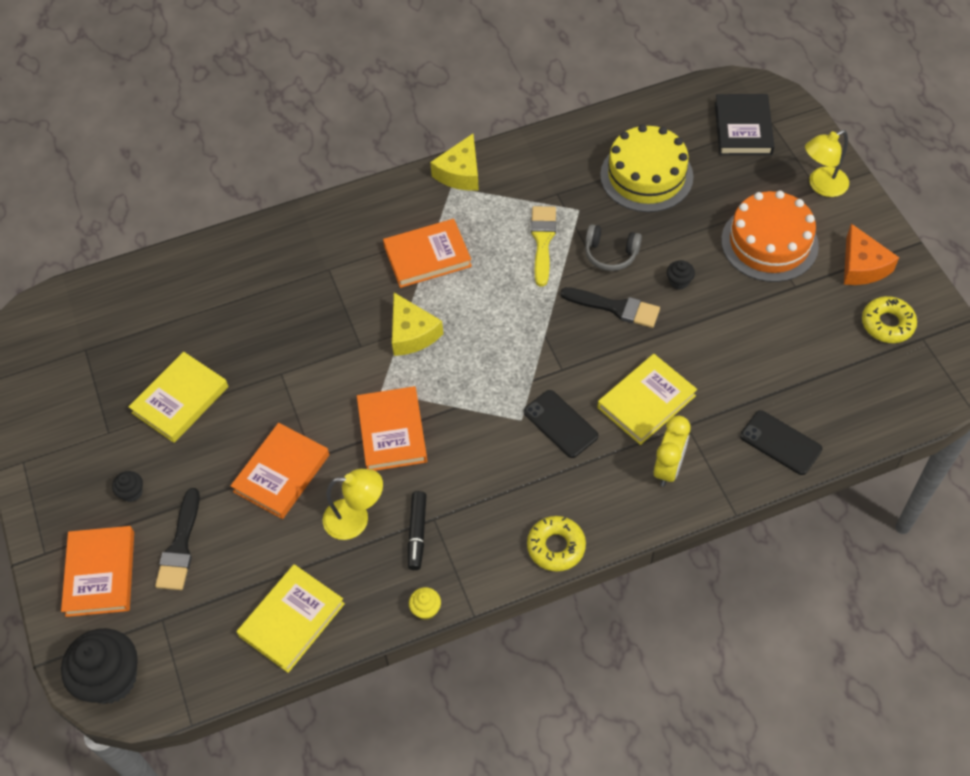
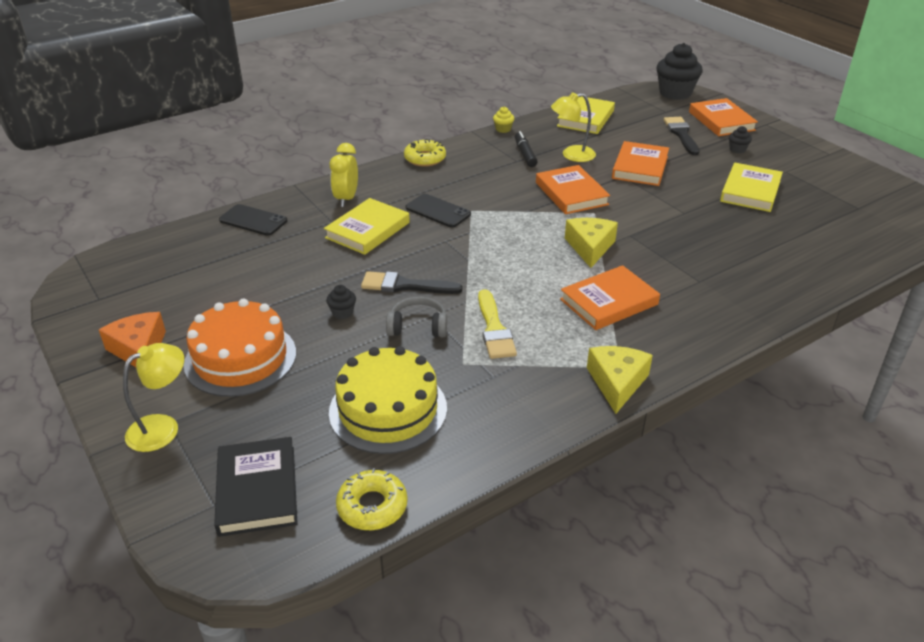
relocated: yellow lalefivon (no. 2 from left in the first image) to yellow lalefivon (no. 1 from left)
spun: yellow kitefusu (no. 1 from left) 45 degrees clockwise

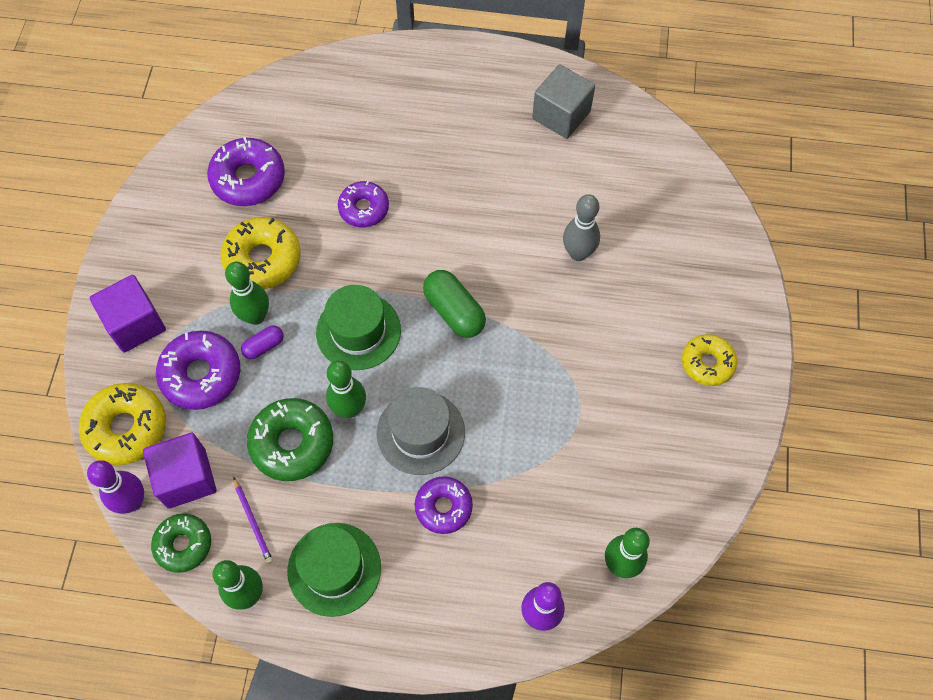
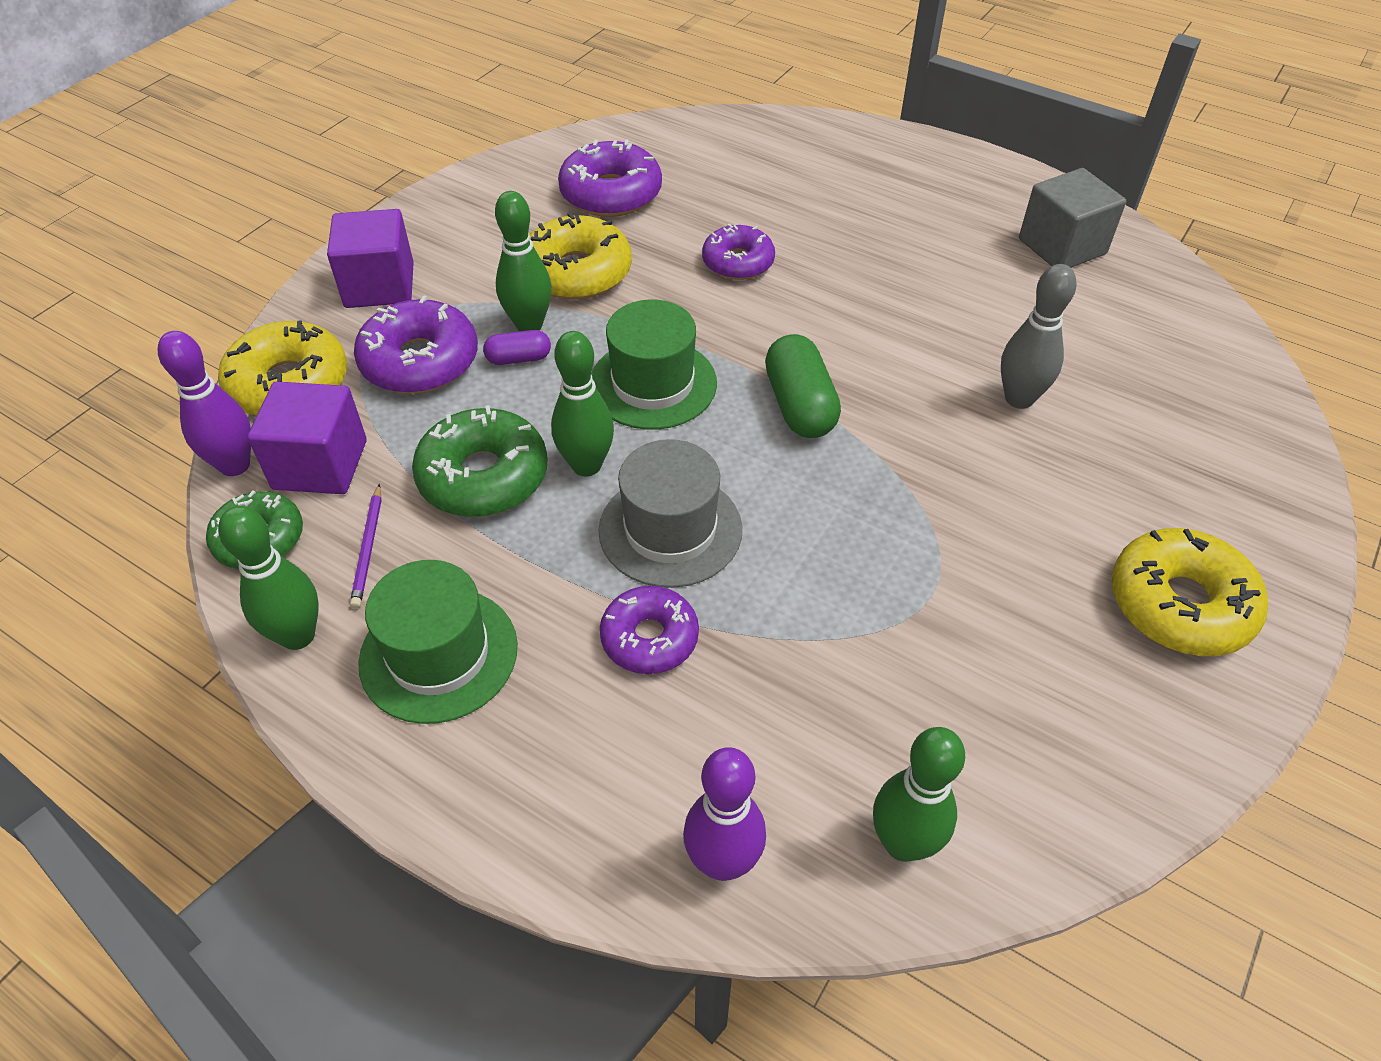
size: yellow lalefivon (no. 3 from left) x1.51

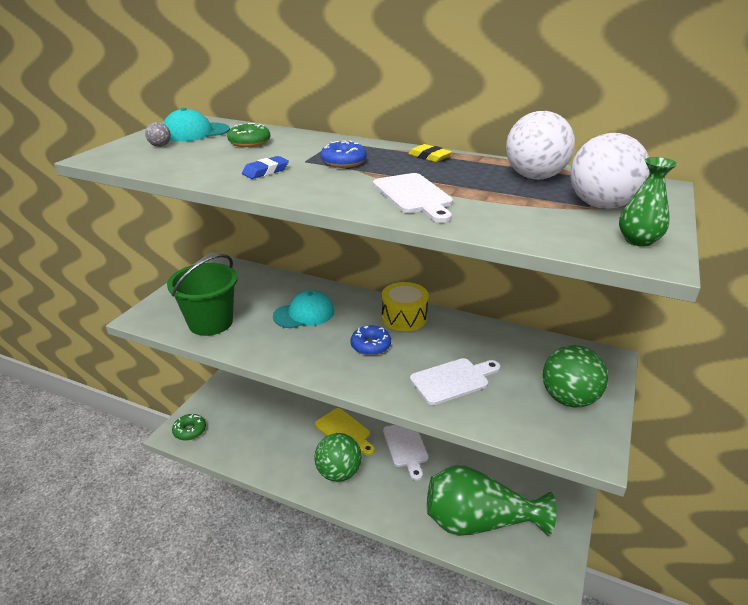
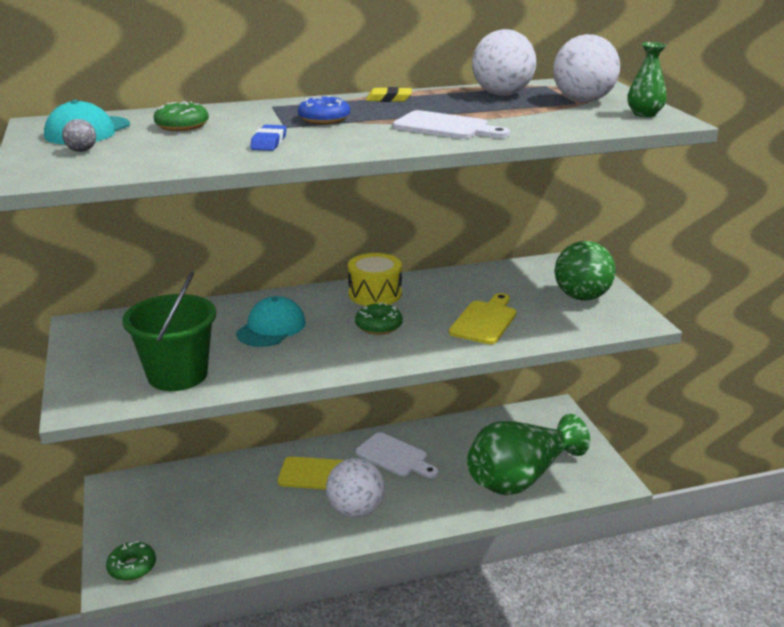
colour: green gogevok (no. 1 from left) to white gogevok (no. 1 from left); blue lalefivon (no. 2 from left) to green lalefivon (no. 3 from left); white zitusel (no. 3 from left) to yellow zitusel (no. 2 from left)

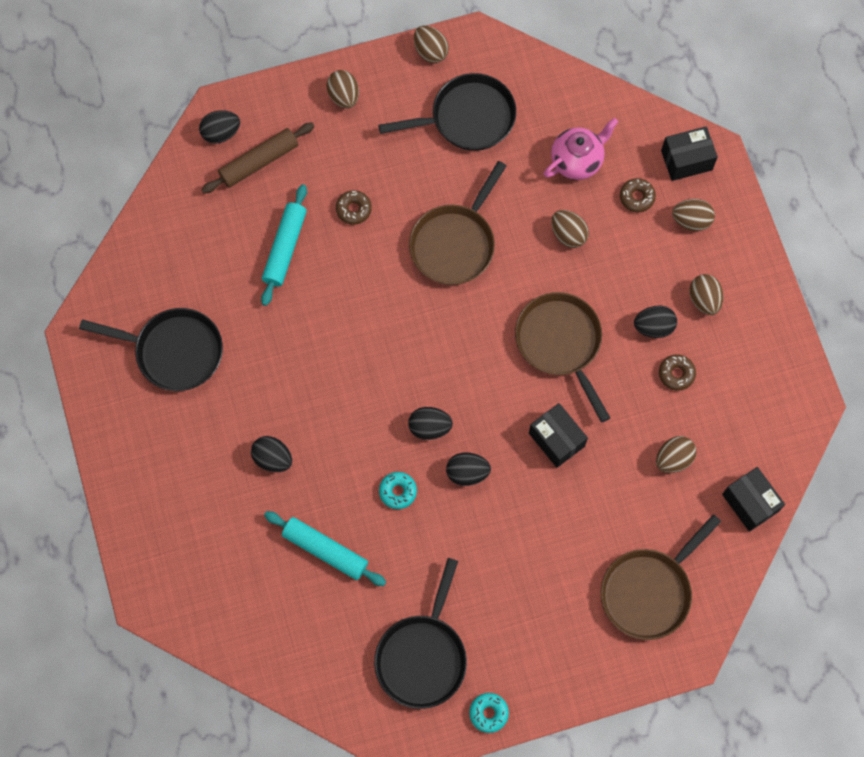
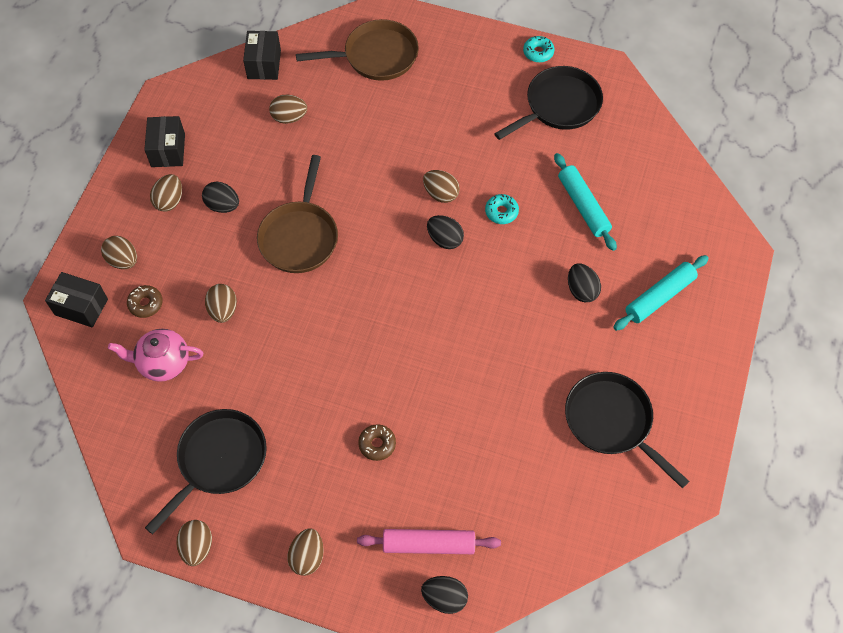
missing: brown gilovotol (no. 1 from left); brown lalefivon (no. 3 from left)
relocated: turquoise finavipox (no. 1 from left in the first image) to turquoise finavipox (no. 2 from left); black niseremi (no. 1 from left in the first image) to black niseremi (no. 2 from left)
colour: brown finavipox to pink finavipox; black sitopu (no. 4 from left) to brown sitopu (no. 7 from left)
spun: black gilovotol (no. 3 from left in the first image) 105 degrees clockwise

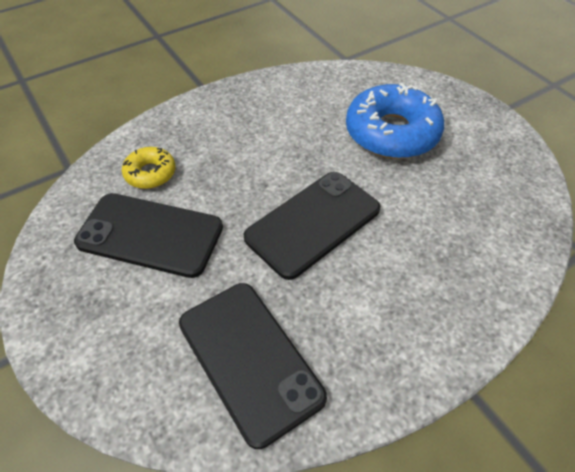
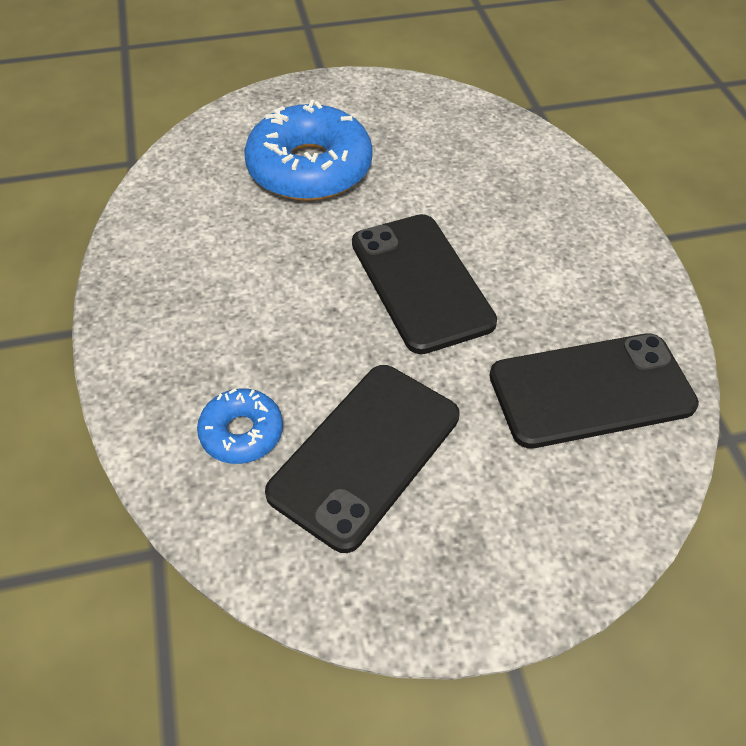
colour: yellow lalefivon to blue lalefivon (no. 1 from left)

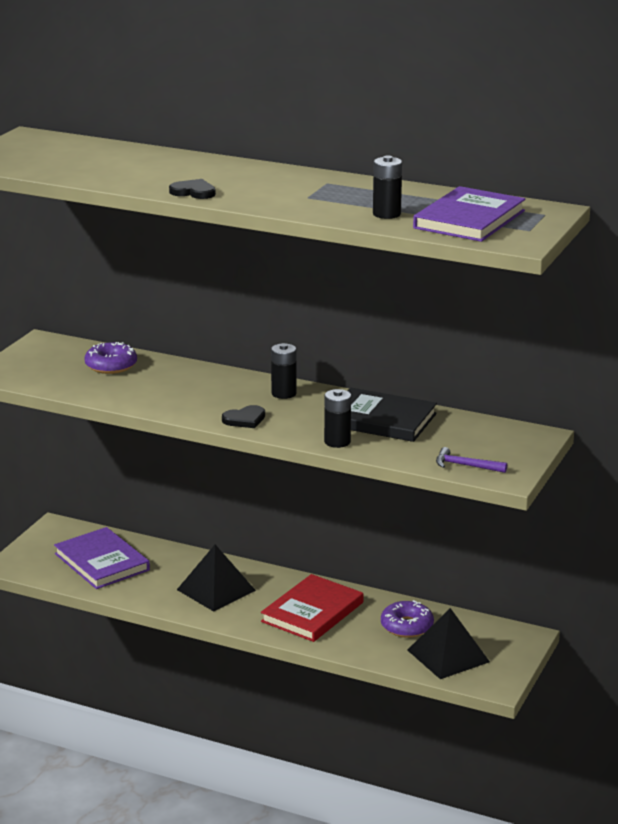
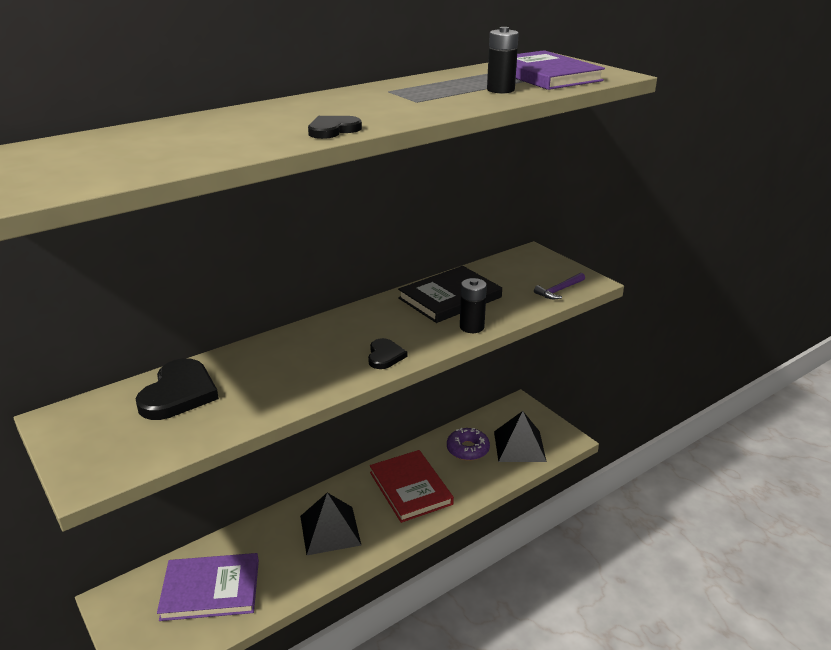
missing: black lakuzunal (no. 1 from left)
exchanged: purple lalefivon (no. 1 from left) to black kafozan (no. 1 from left)

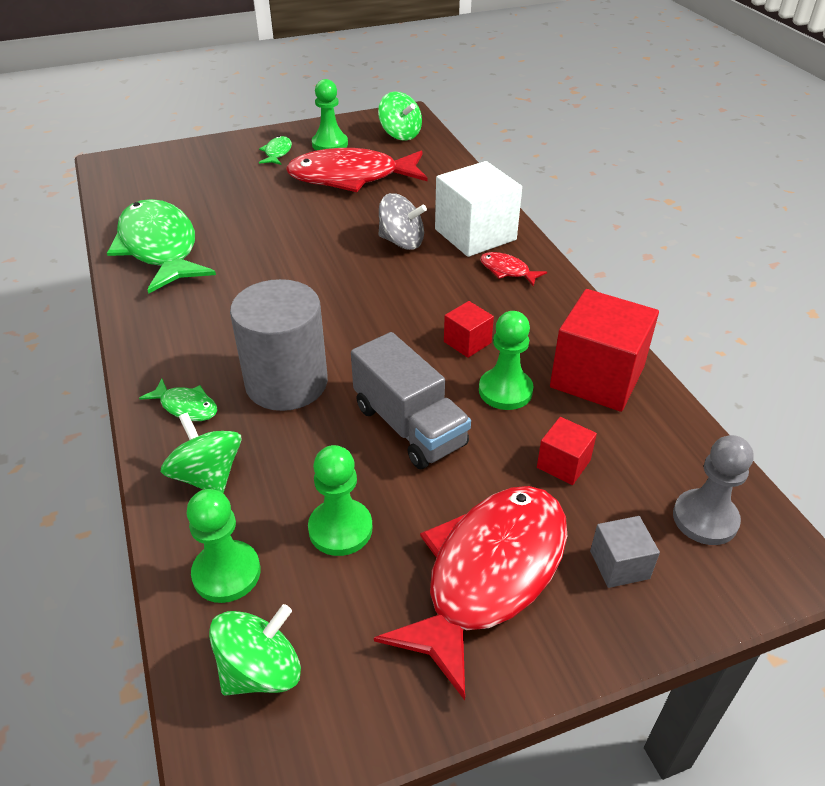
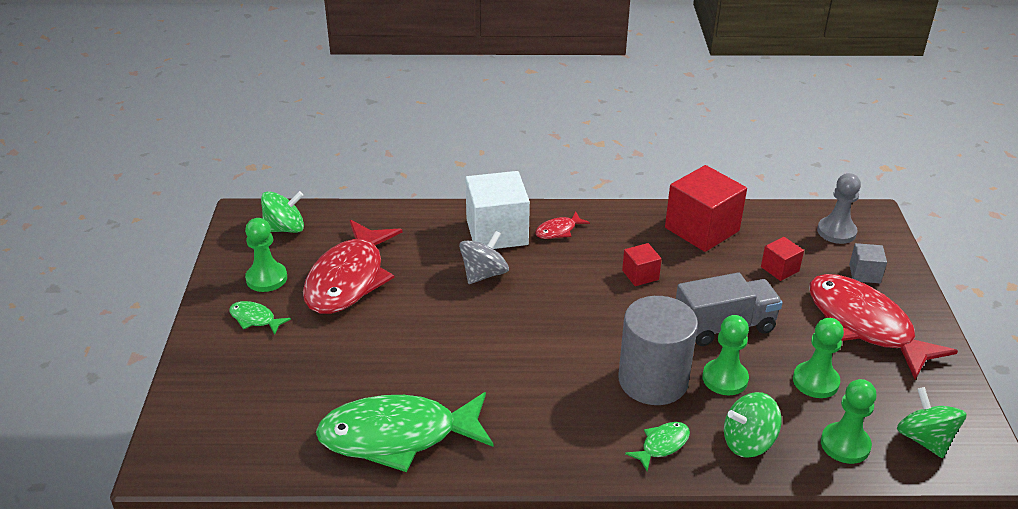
relocated: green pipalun (no. 4 from left in the first image) to green pipalun (no. 2 from left)

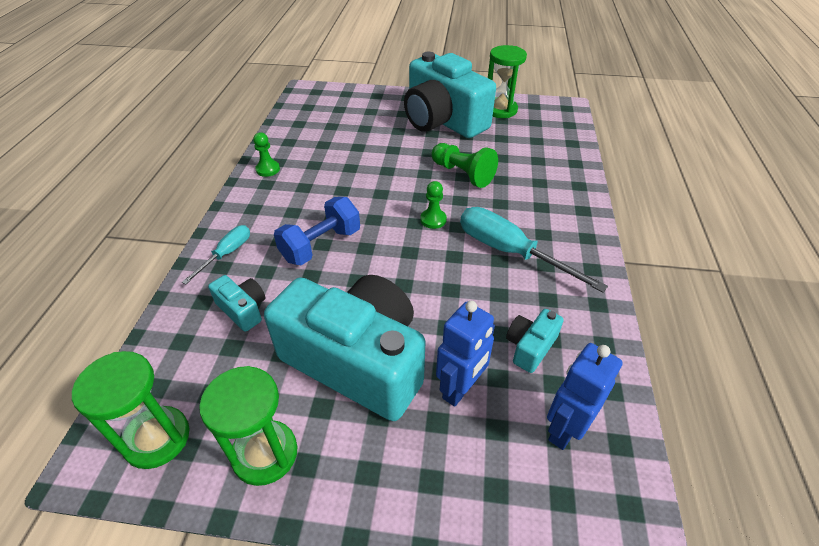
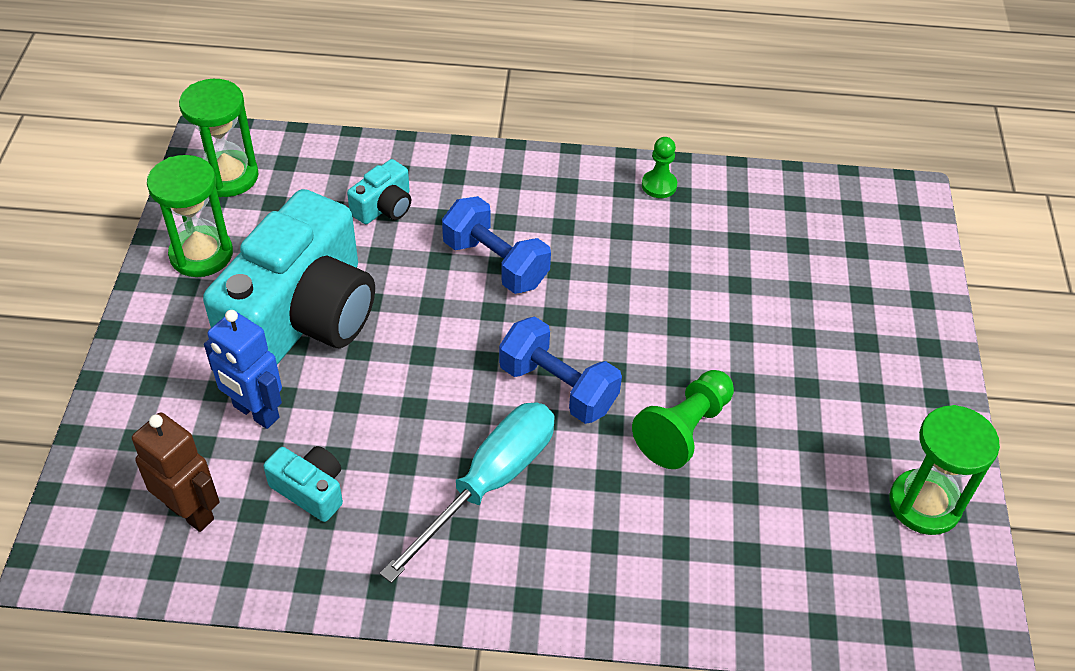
missing: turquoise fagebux (no. 1 from left); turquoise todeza (no. 3 from left)
exchanged: green pipalun (no. 2 from left) to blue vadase (no. 2 from left)
colour: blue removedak (no. 2 from left) to brown removedak

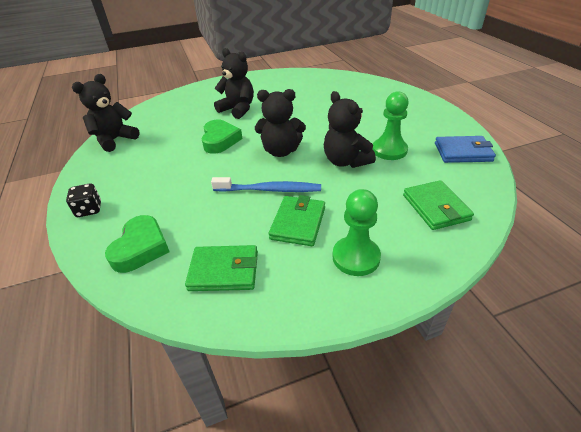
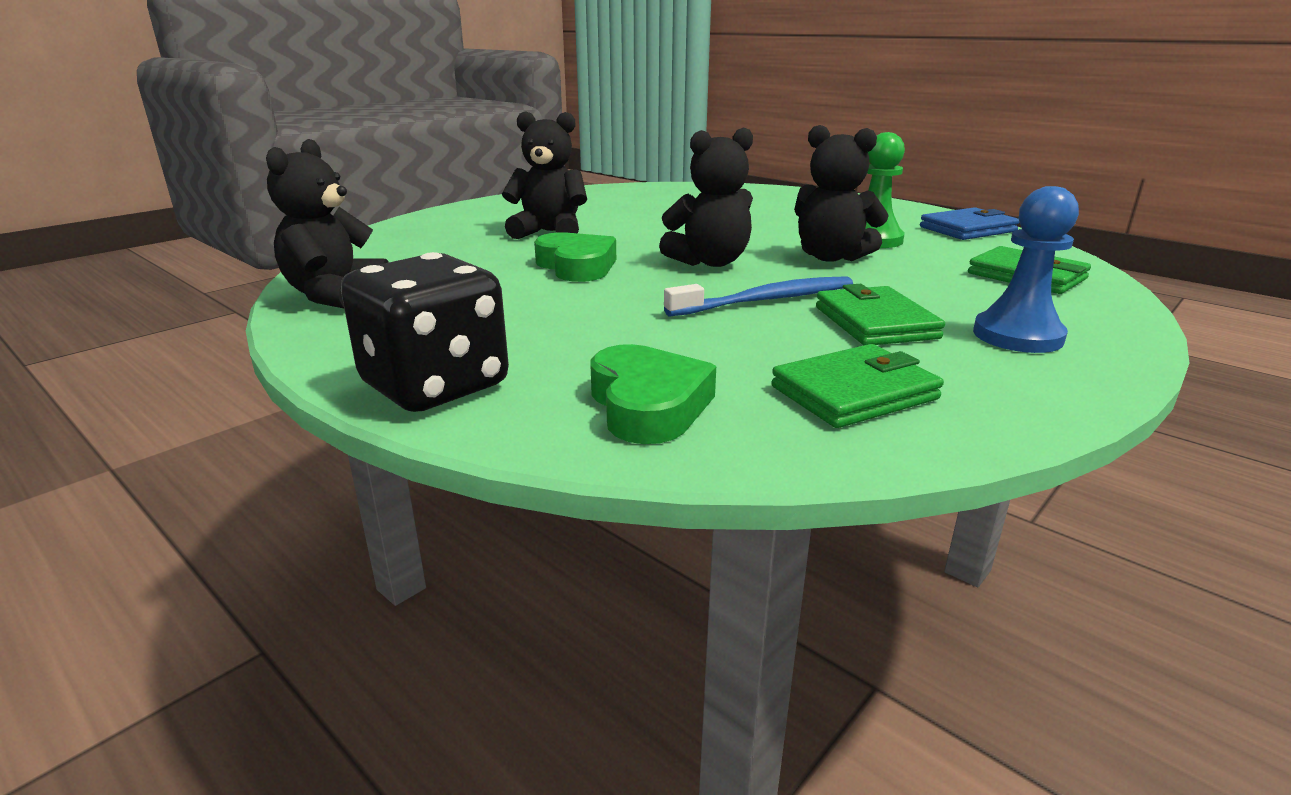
colour: green pipalun (no. 1 from left) to blue pipalun
size: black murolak x2.00

